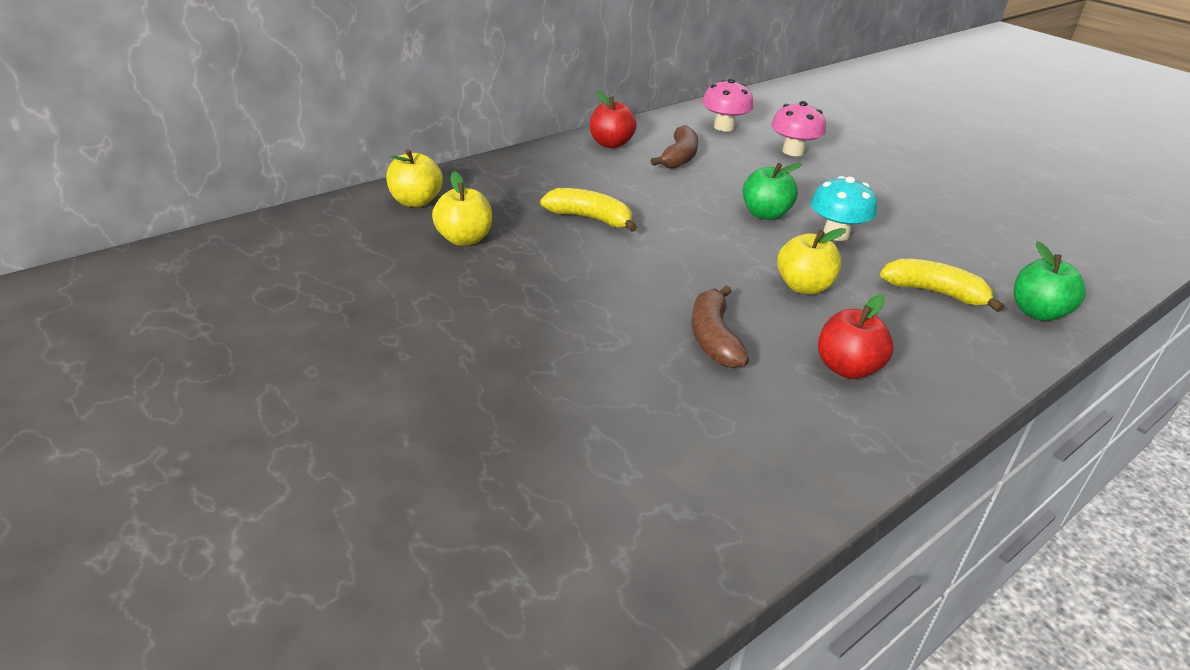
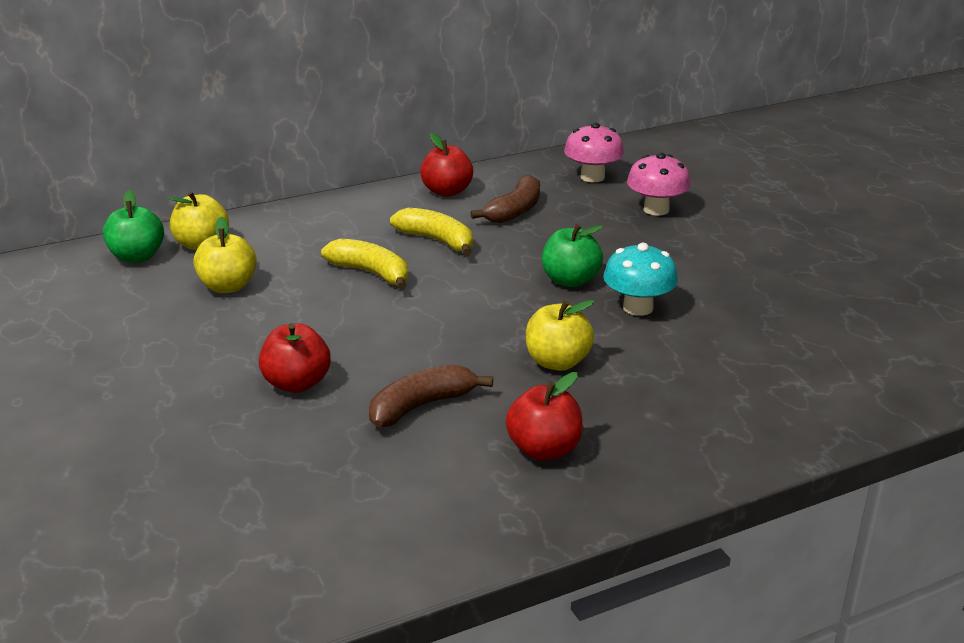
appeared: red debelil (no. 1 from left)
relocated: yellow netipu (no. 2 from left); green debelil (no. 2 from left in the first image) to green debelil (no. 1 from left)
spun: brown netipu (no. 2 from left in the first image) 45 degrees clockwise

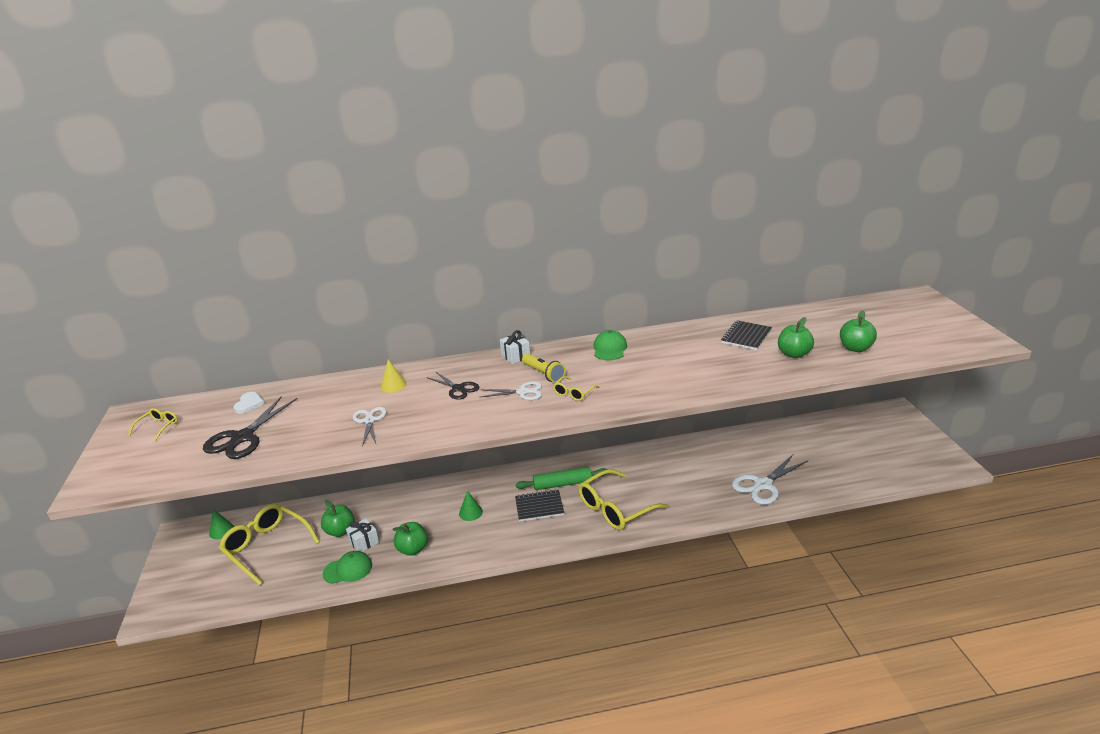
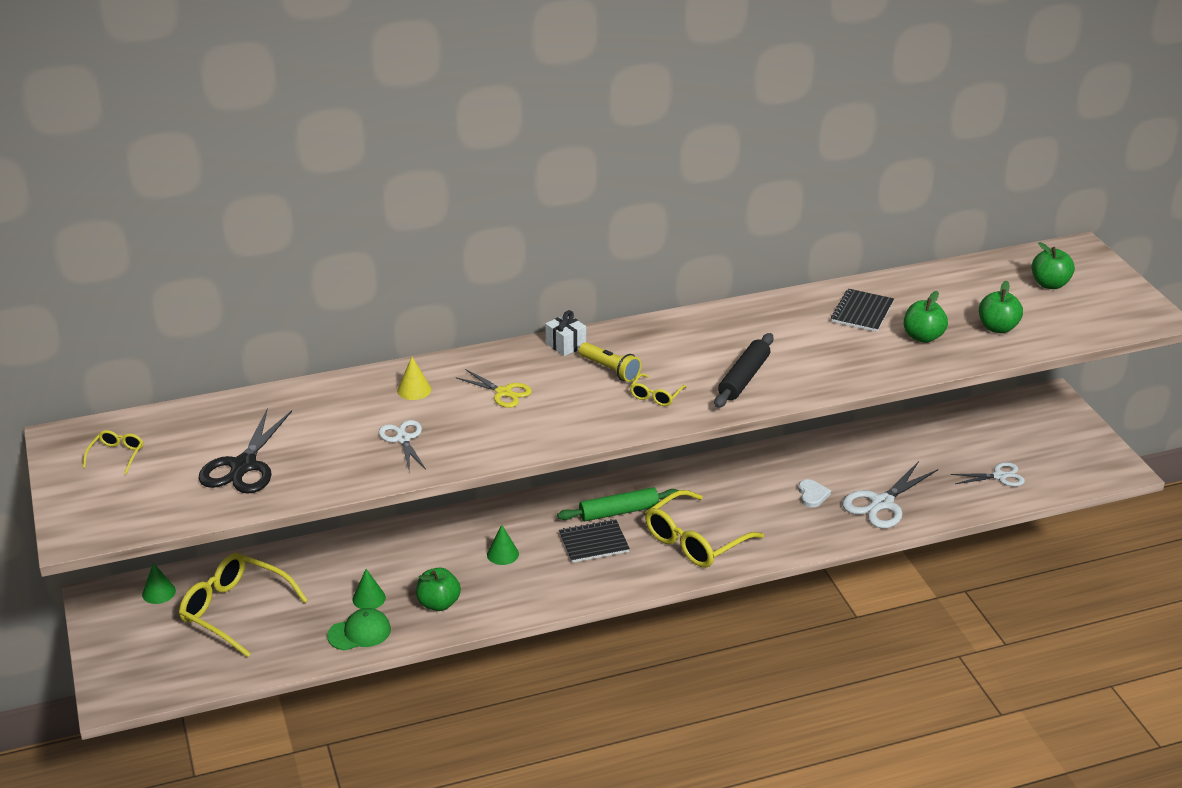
missing: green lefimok (no. 2 from left)
appeared: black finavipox
relocated: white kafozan; green debelil (no. 1 from left in the first image) to green debelil (no. 4 from left); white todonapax (no. 2 from left in the first image) to white todonapax (no. 3 from left)
exchanged: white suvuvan (no. 1 from left) to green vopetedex (no. 2 from left)
colour: black todonapax (no. 2 from left) to yellow todonapax

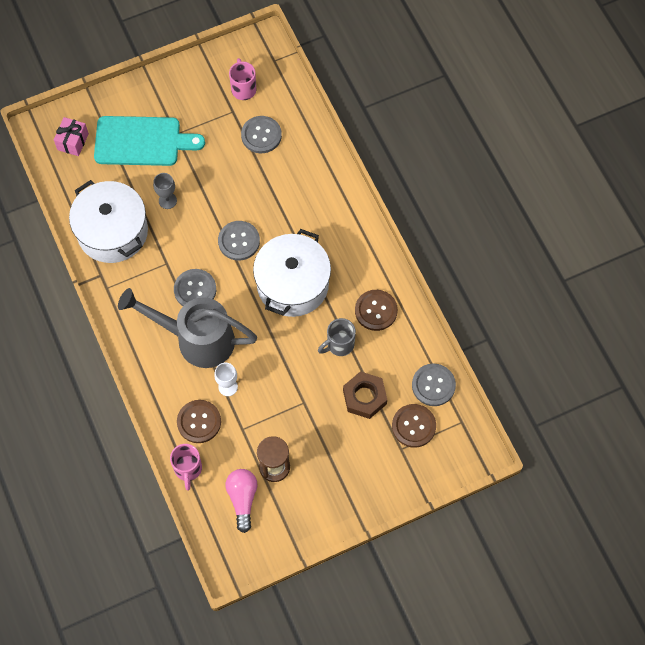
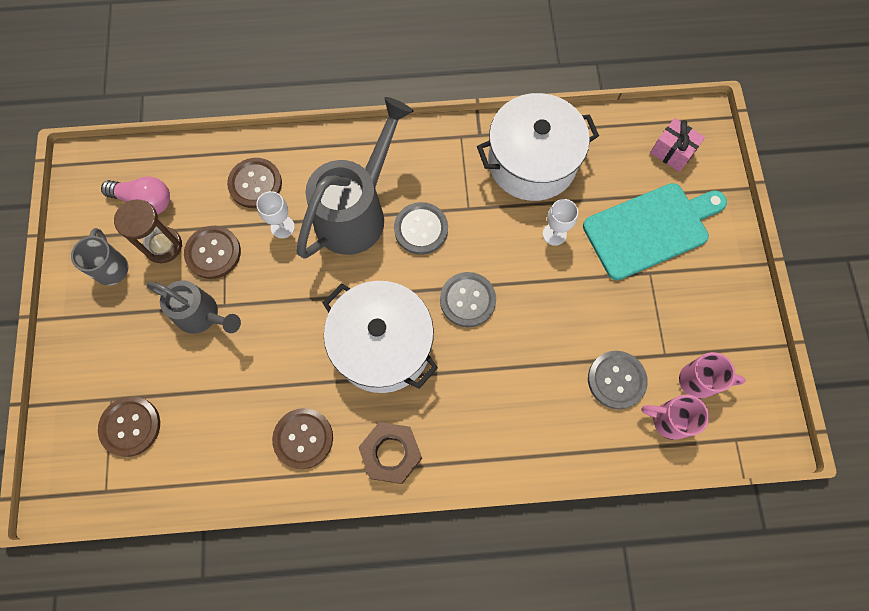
missing: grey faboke (no. 4 from left)
appeared: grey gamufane (no. 1 from left); brown faboke (no. 2 from left)
relocated: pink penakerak (no. 1 from left); grey penakerak; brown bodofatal
colour: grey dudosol to white dudosol (no. 2 from left)
spun: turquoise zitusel 135 degrees counterclockwise

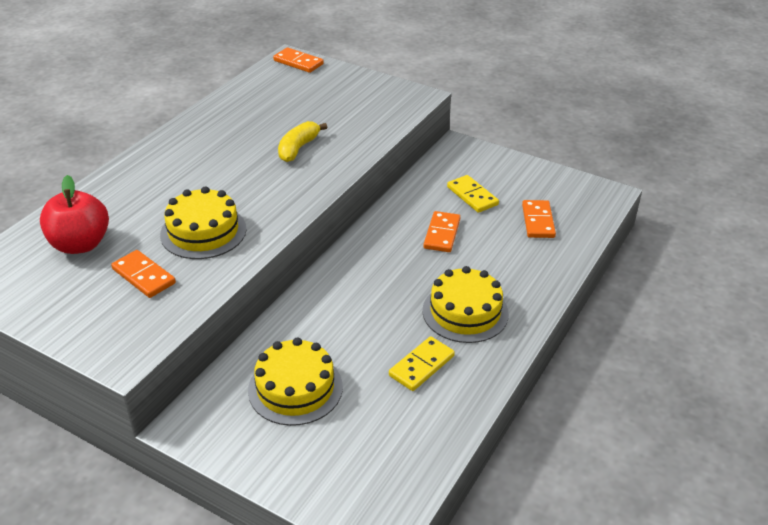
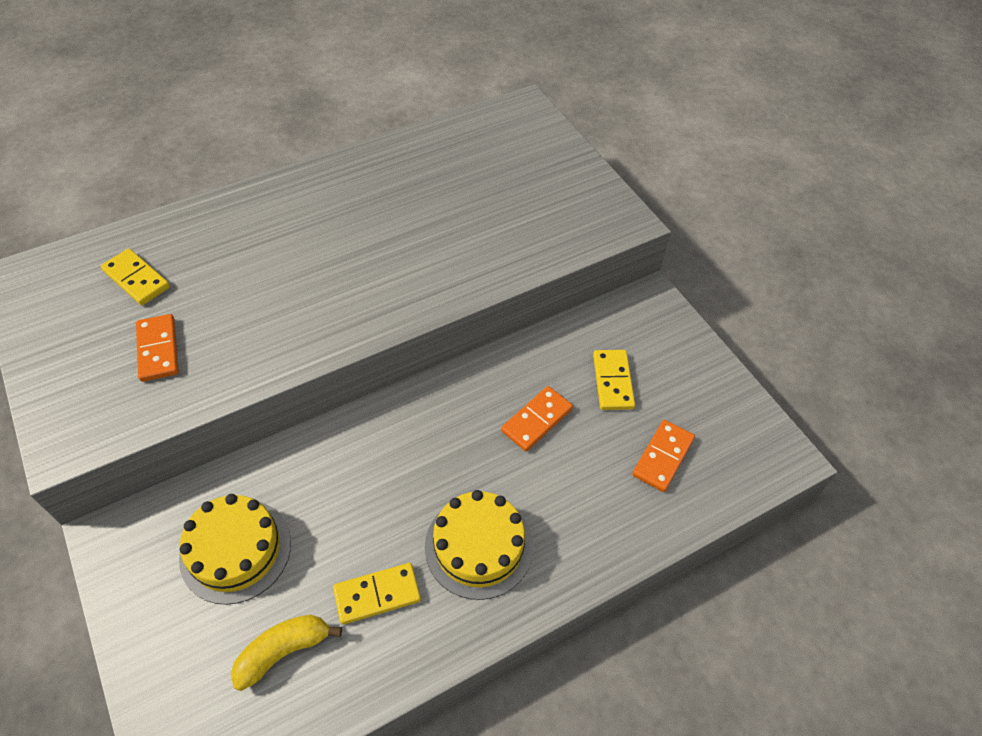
missing: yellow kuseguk (no. 1 from left); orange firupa (no. 2 from left)
relocated: yellow netipu
exchanged: red debelil to yellow firupa (no. 1 from left)

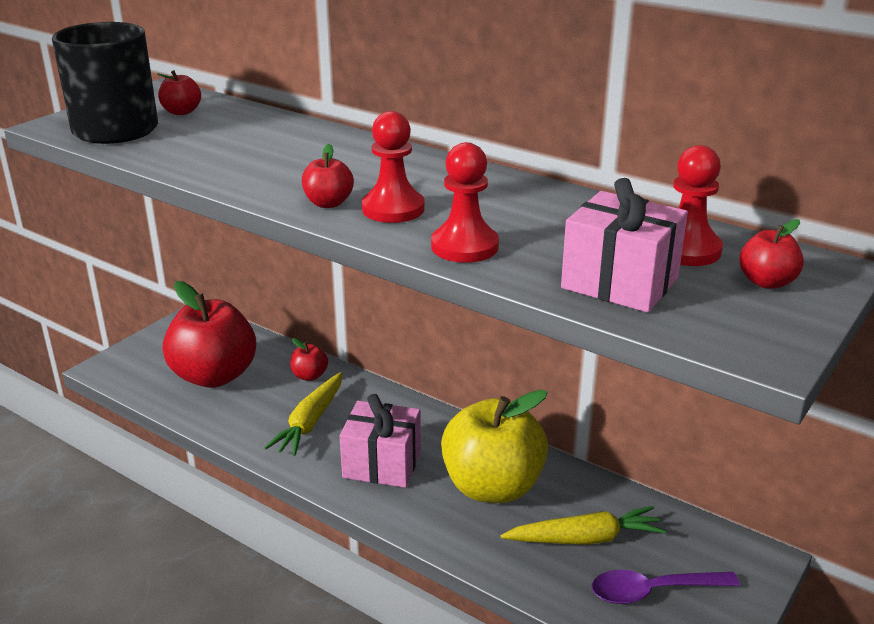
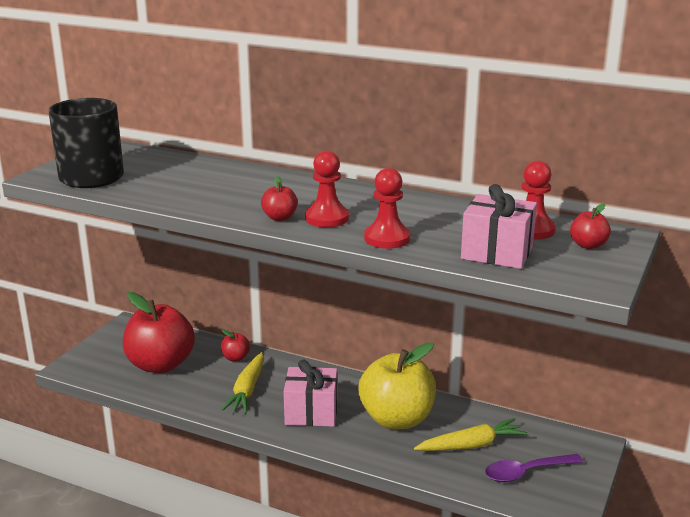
missing: red debelil (no. 1 from left)

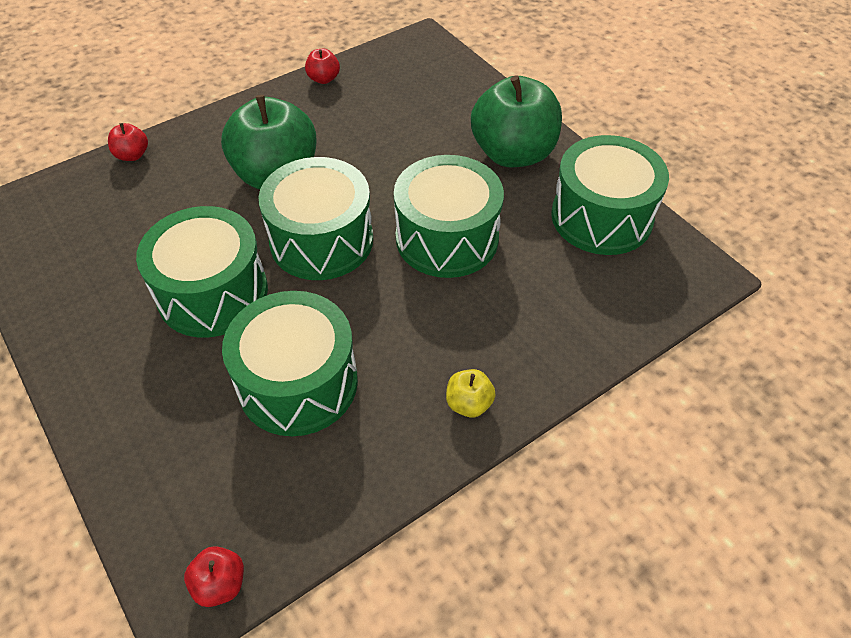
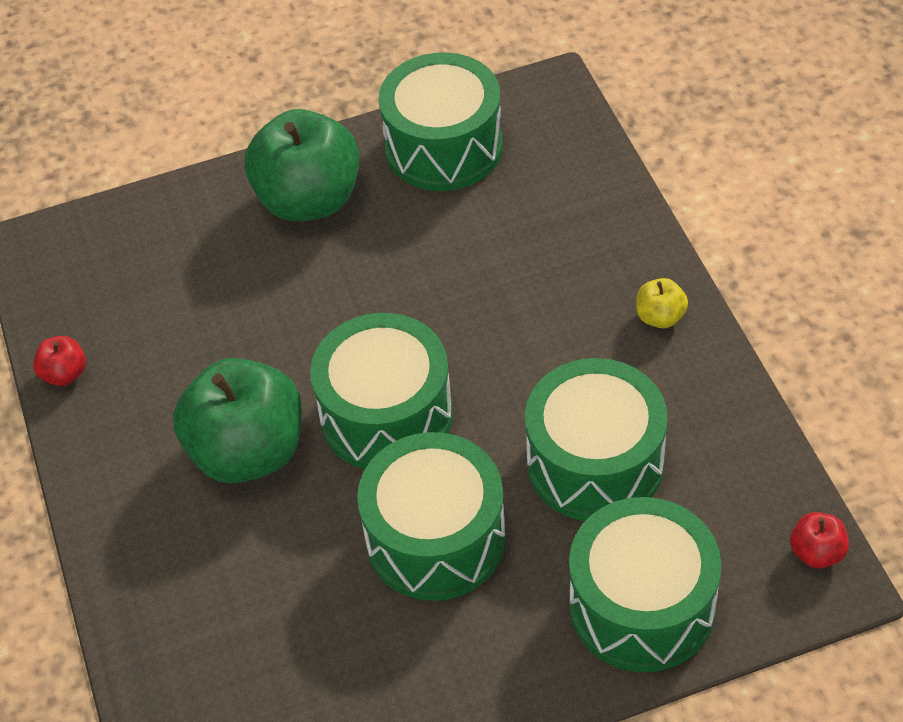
missing: red debelil (no. 1 from left)
relocated: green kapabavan (no. 4 from left in the first image) to green kapabavan (no. 5 from left)

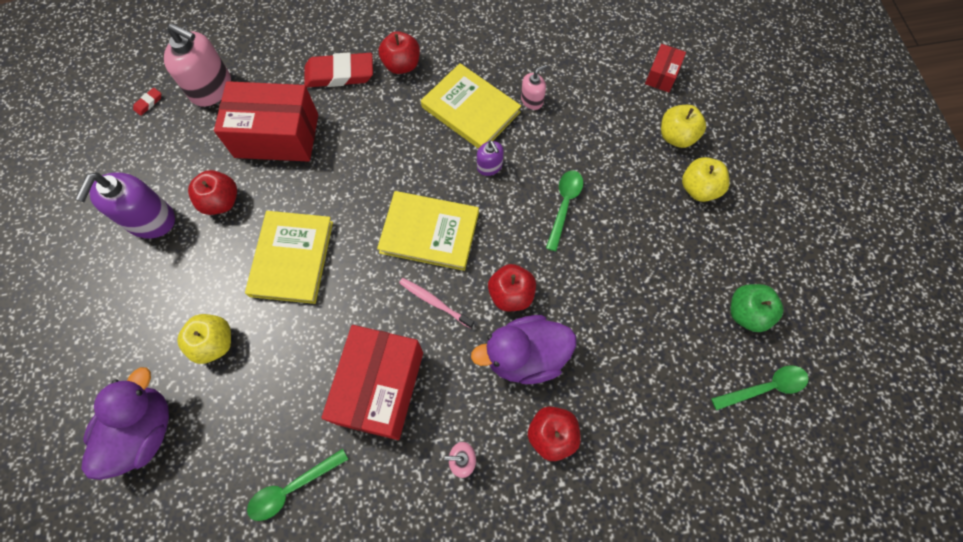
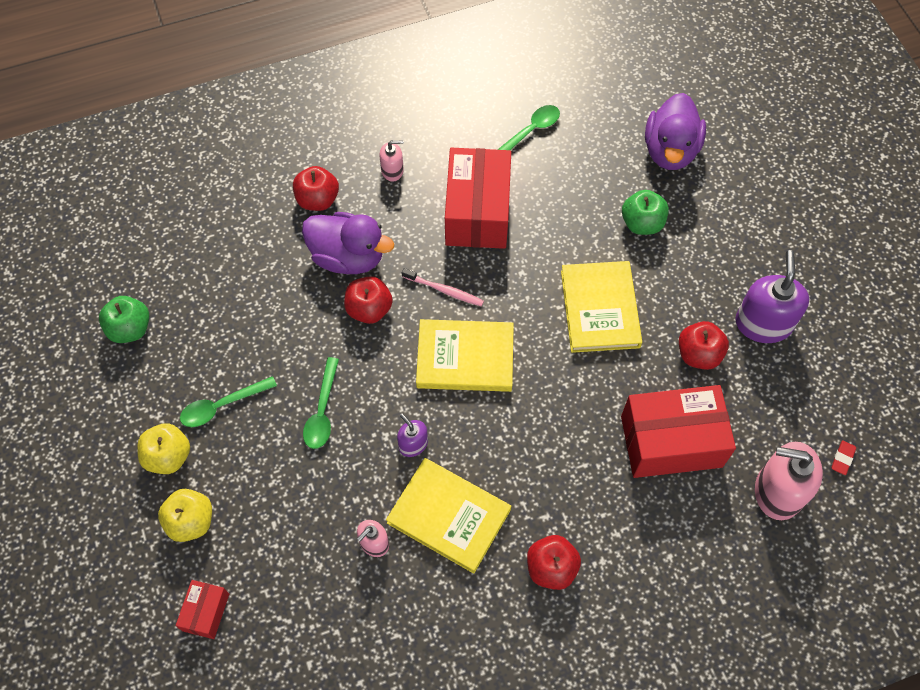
missing: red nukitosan (no. 2 from left)
relocated: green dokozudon (no. 3 from left in the first image) to green dokozudon (no. 1 from left)
colour: yellow debelil (no. 1 from left) to green debelil (no. 2 from left)
spun: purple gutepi (no. 2 from left in the first image) 45 degrees clockwise

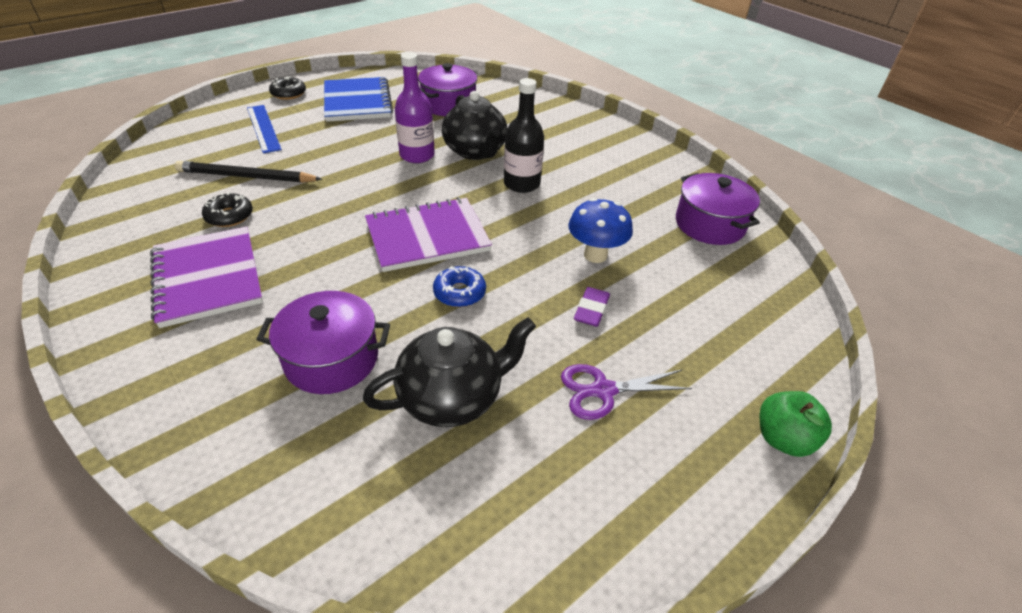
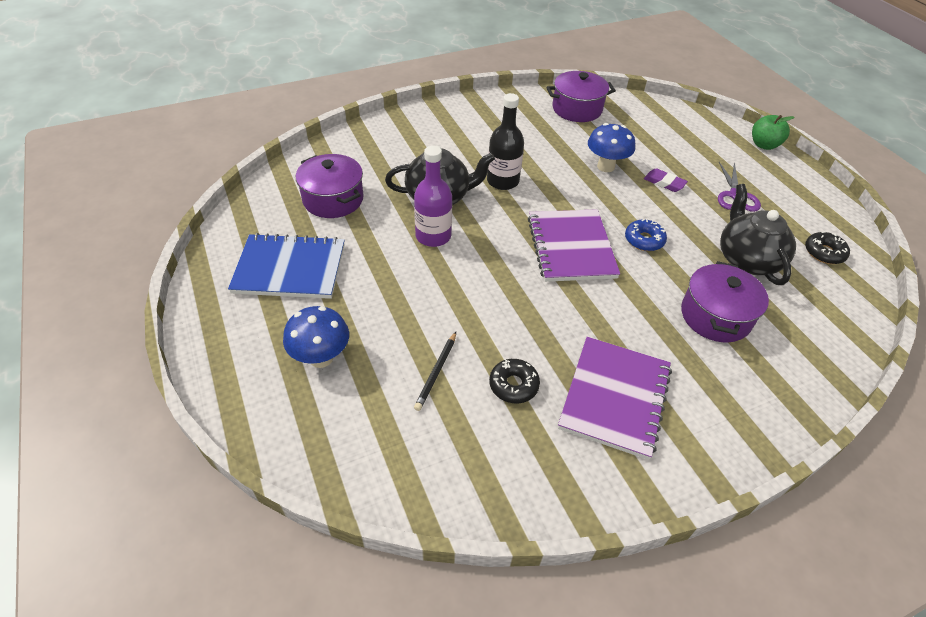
relocated: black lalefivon (no. 2 from left)
exchanged: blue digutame to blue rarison (no. 1 from left)
spun: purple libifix (no. 1 from left in the first image) 60 degrees counterclockwise
size: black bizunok x0.59

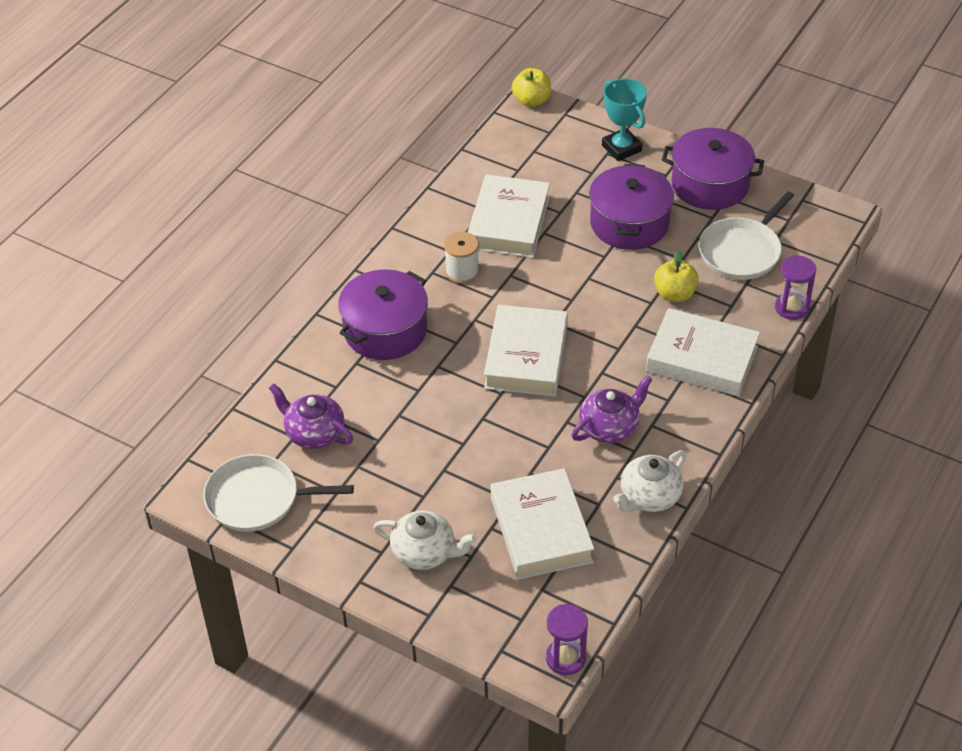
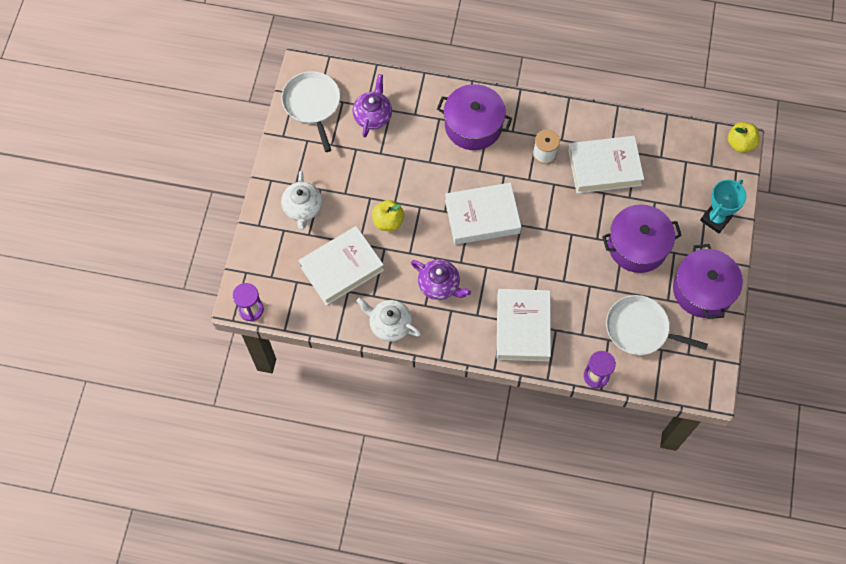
relocated: yellow debelil (no. 2 from left in the first image) to yellow debelil (no. 1 from left)

